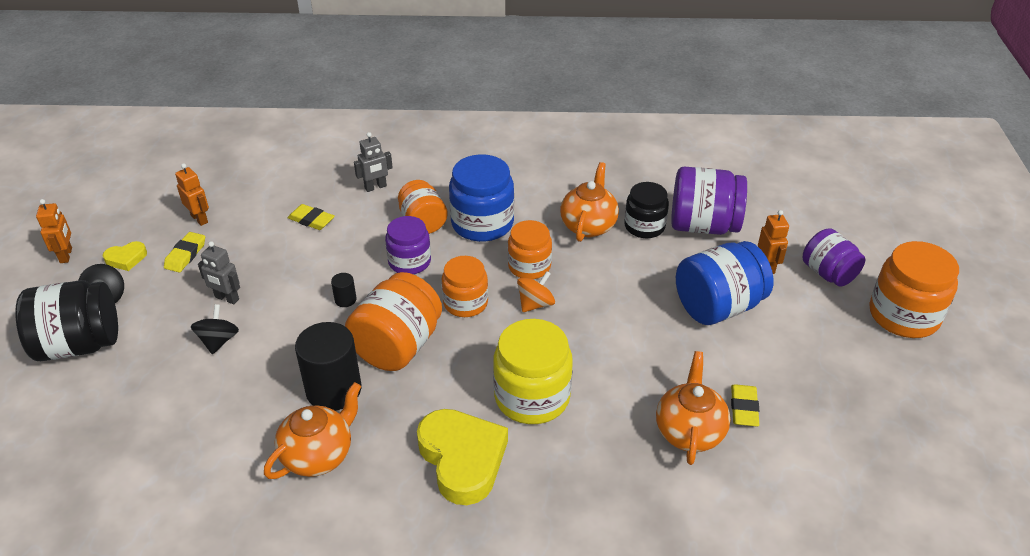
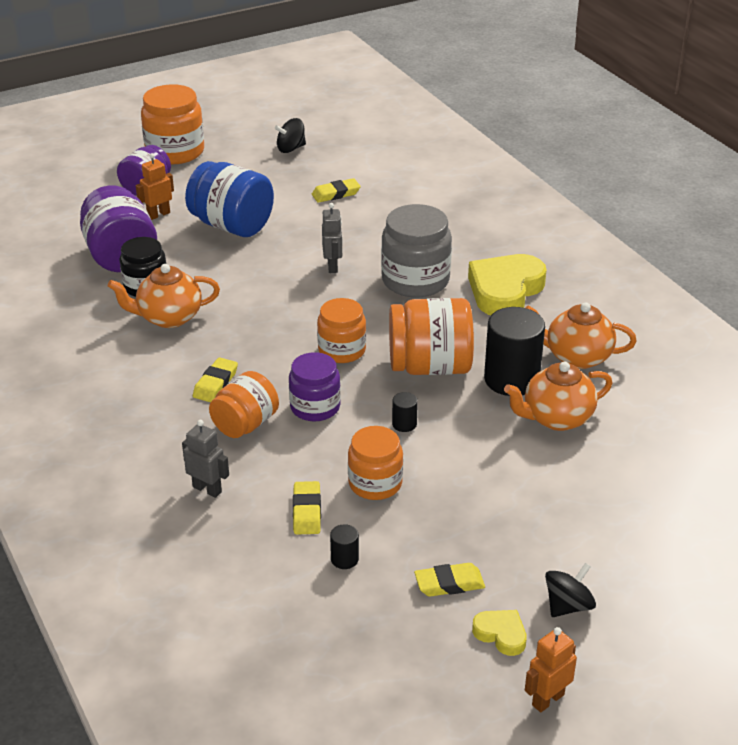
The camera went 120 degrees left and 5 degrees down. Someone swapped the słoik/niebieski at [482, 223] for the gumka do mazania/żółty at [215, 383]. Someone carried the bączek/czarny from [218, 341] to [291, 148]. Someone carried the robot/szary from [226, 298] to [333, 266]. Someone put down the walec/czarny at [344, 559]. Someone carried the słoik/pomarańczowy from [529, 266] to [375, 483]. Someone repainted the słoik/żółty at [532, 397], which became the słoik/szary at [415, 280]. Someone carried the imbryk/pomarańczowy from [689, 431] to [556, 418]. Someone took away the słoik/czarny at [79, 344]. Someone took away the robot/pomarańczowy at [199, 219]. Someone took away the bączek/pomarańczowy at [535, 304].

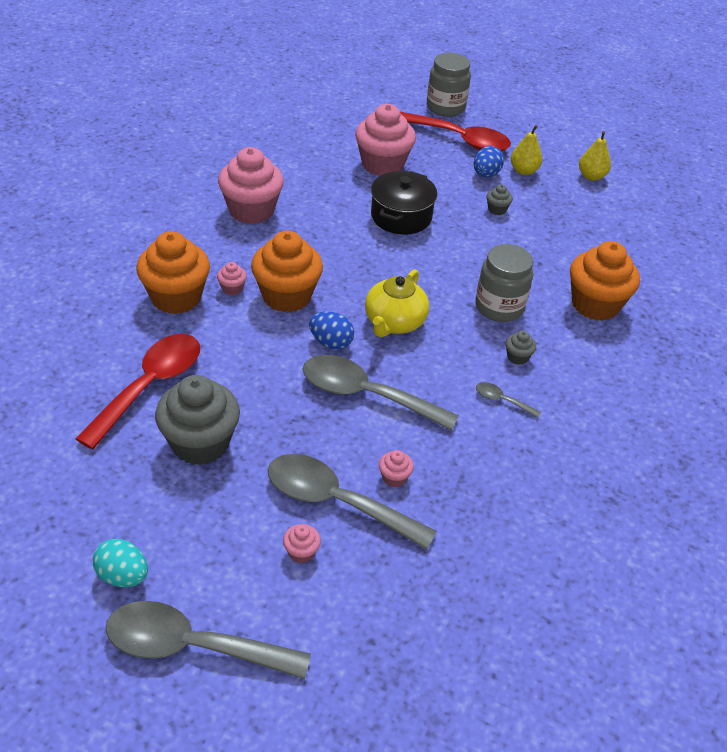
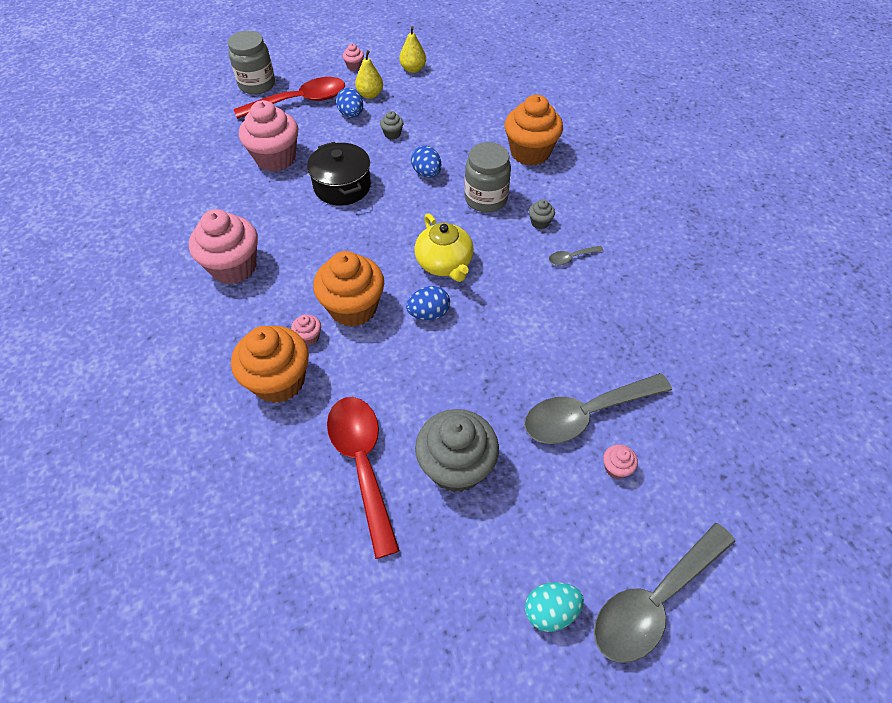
The camera went 45 degrees left and 10 degrees up. Someone carried the muffinka/różowy from [394, 478] to [354, 66]. Someone put down the jajko/niebieski at [427, 173]. Someone took away the łyżka/szary at [366, 395].

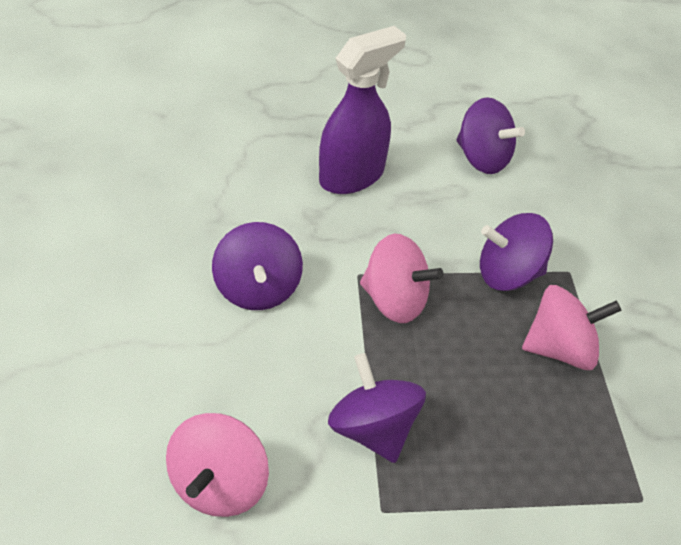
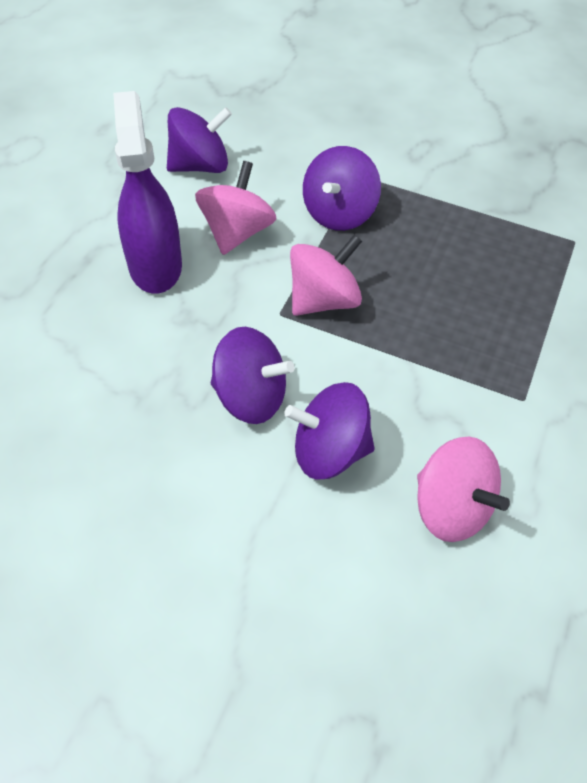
The camera went 60 degrees left and 5 degrees up. Someone carried the bączek/różowy from [559, 347] to [237, 232]. Someone carried the bączek/fioletowy from [373, 427] to [329, 451].

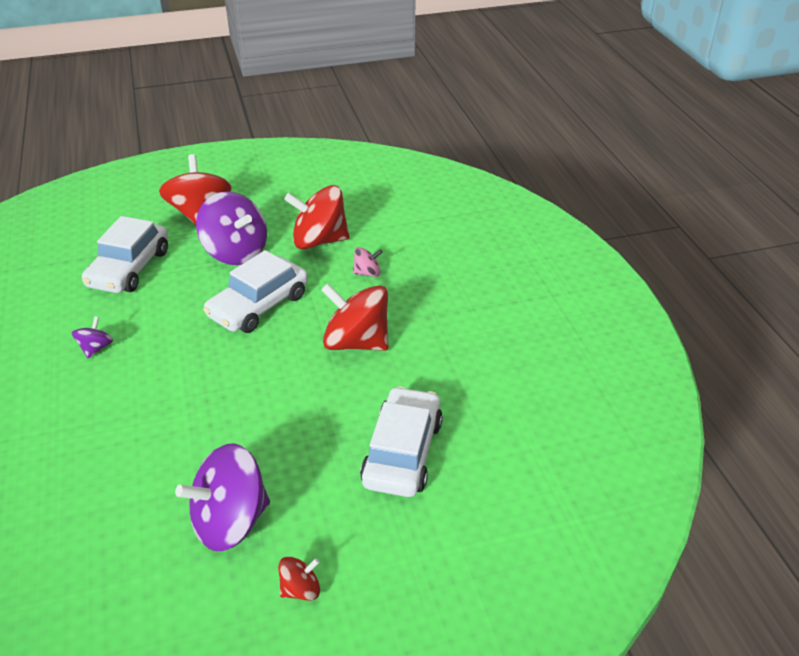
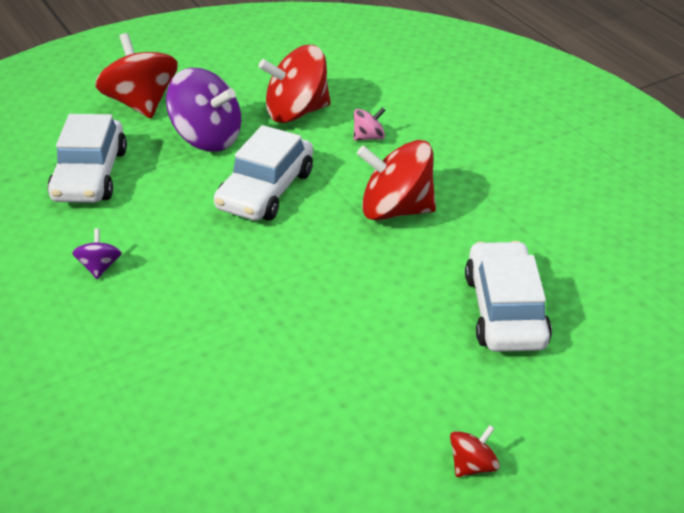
The camera went 15 degrees left and 0 degrees up. Someone took away the bączek/fioletowy at [230, 521].

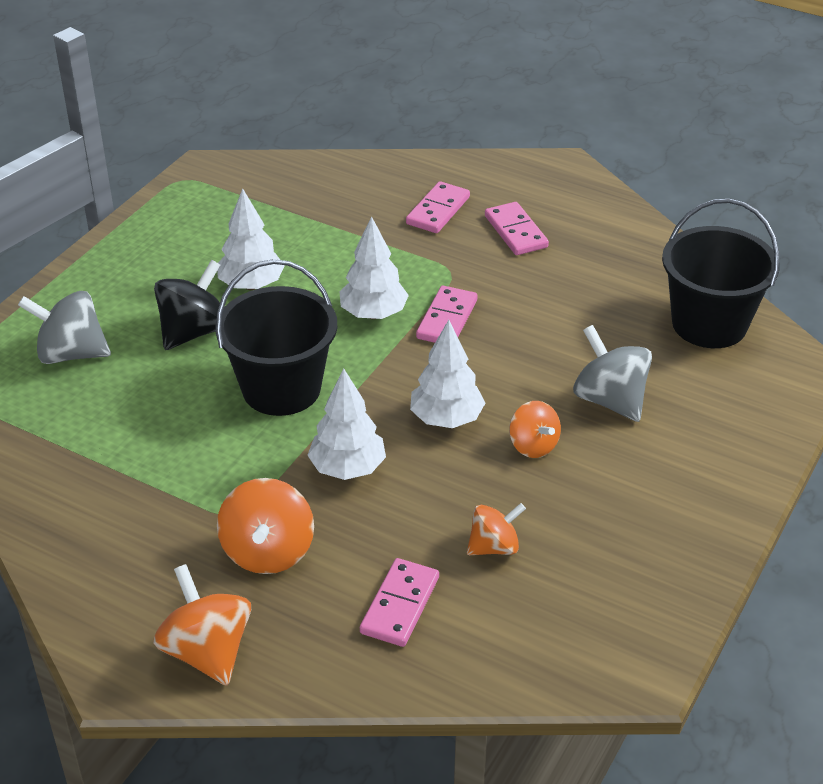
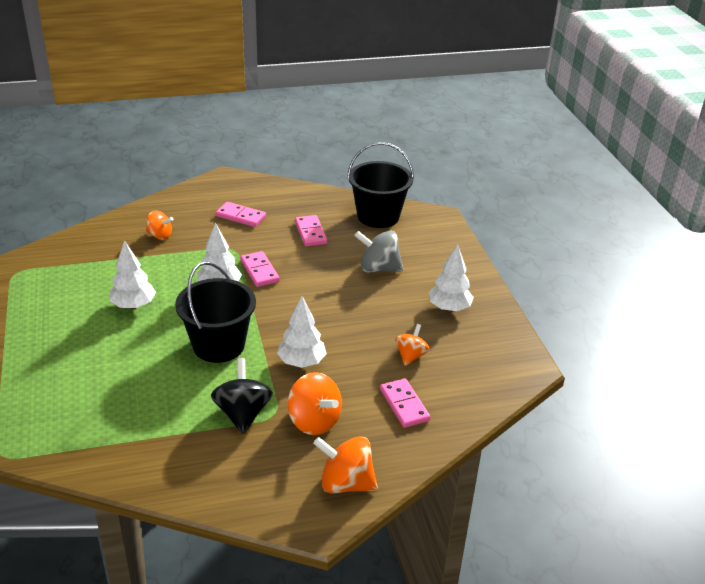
The camera went 45 degrees left and 5 degrees down. Someone carried the bączek/pomarańczowy from [533, 446] to [160, 235]. Someone carried the bączek/czarny from [194, 331] to [243, 413]. Someone carried the kostka domina/różowy from [438, 211] to [311, 233]. Someone carried the drzewko/biały from [446, 419] to [449, 308]. Someone took away the bączek/szary at [71, 353].

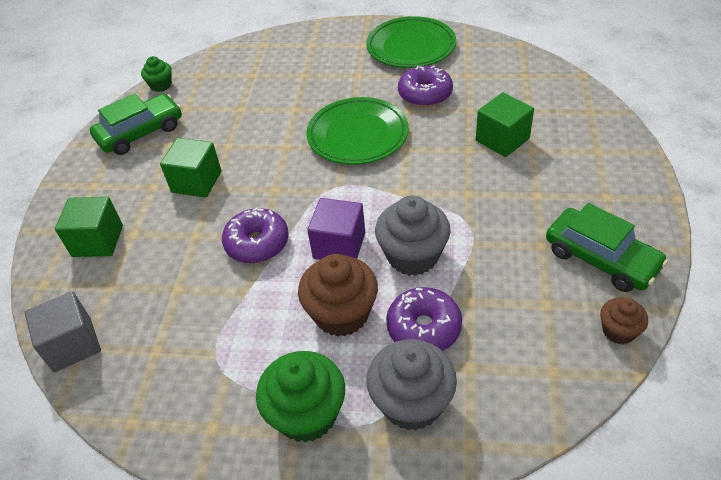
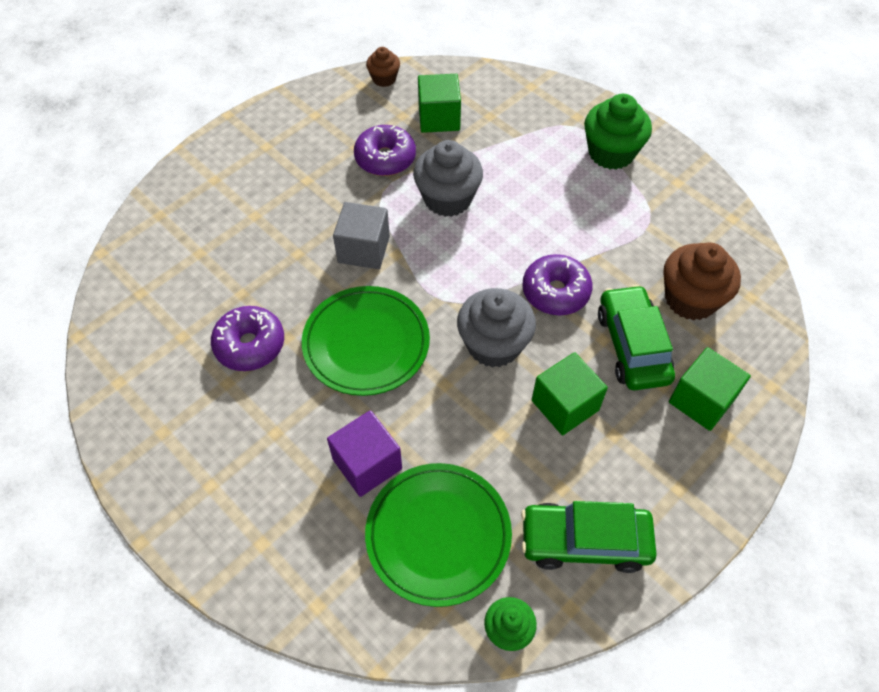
The camera went 145 degrees left and 10 degrees up. Someone carried the sześcian/fioletowy from [339, 245] to [367, 464]. Someone carried the sześcian/szary from [72, 344] to [364, 249]. Someone carried the donut/fioletowy from [424, 328] to [385, 158]. Someone carried the talerz/zielony from [411, 47] to [438, 535]. Someone carried the sześcian/zielony from [502, 139] to [439, 118]. Someone carried the muffinka/szary from [412, 403] to [493, 345]. Someone carried the samochód/zielony from [601, 258] to [632, 346]. Someone carried the muffinka/brązowy from [341, 314] to [690, 299].

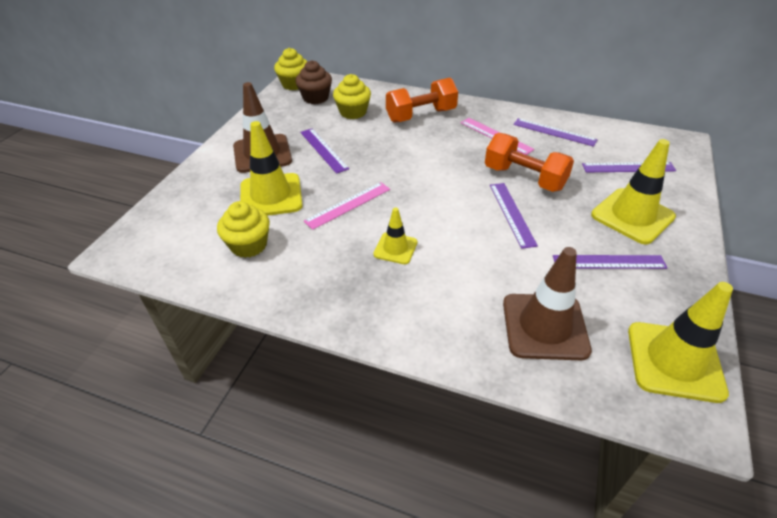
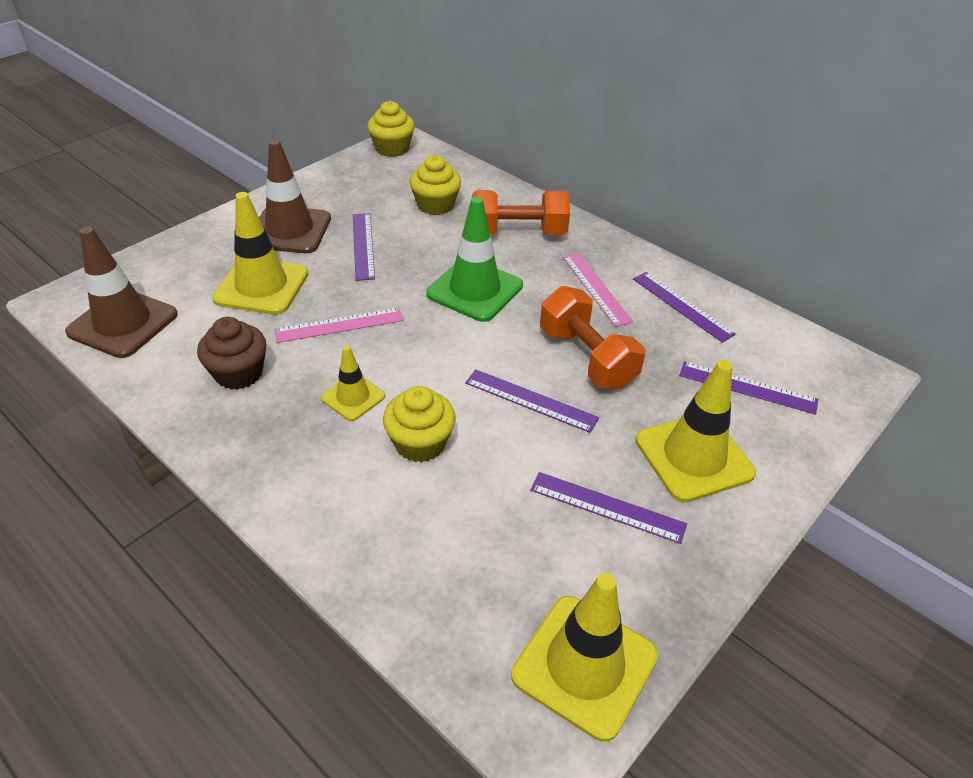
The camera went 20 degrees right and 0 degrees up. Someone carried the pachołek/brązowy from [544, 326] to [123, 323]. Someone carried the muffinka/brązowy from [315, 98] to [239, 373]. Someone carried the muffinka/żółty from [249, 245] to [420, 443]. Someone put down the pachołek/zielony at [475, 290]. Someone rotated the linijka/fioletowy at [511, 214] by 75 degrees counterclockwise.

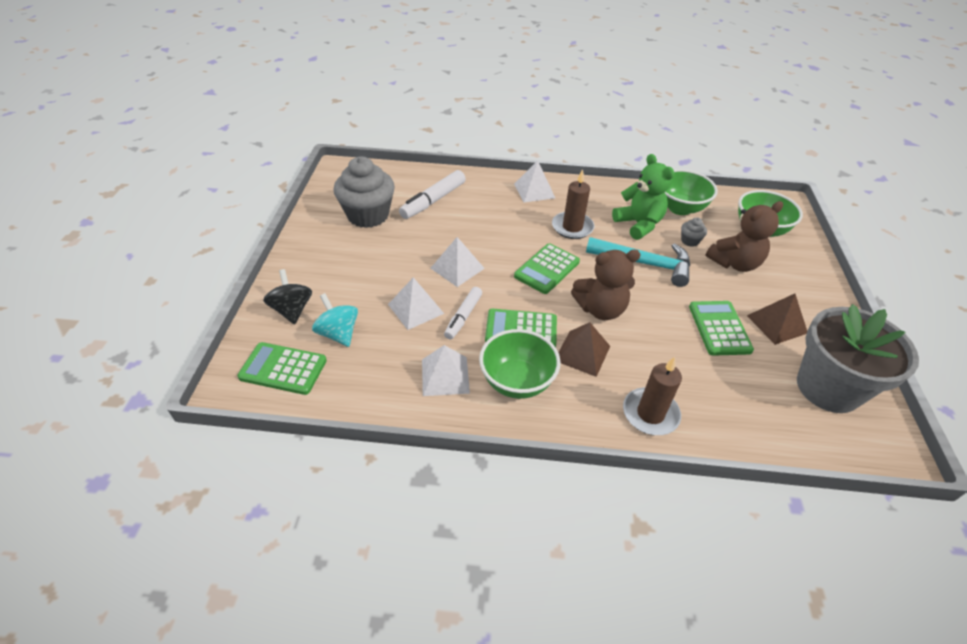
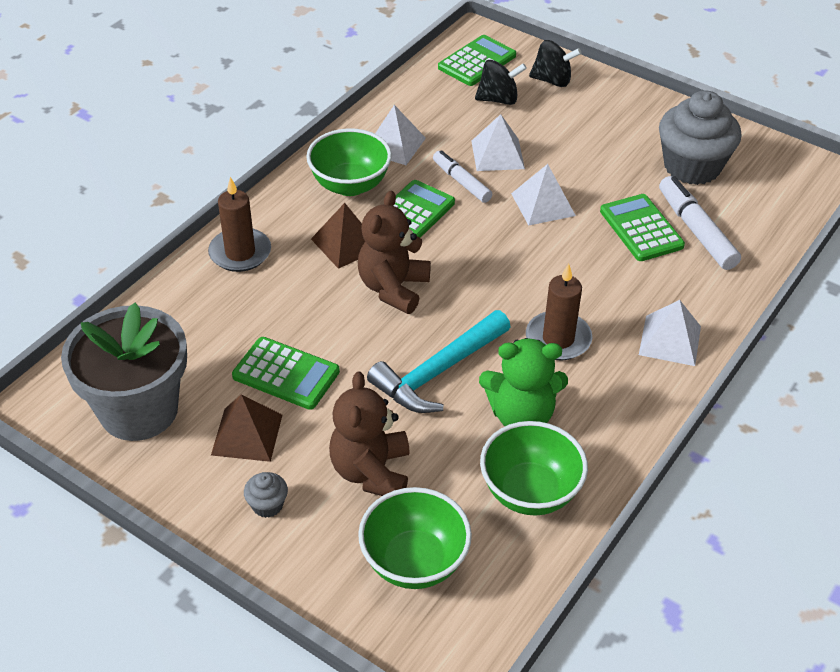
The camera went 120 degrees right and 0 degrees up. Someone carried the muffinka/szary from [690, 241] to [267, 505]. Someone repainted the bączek/turkusowy at [338, 333], which became the bączek/czarny at [498, 99]. Someone carried the kalkulator/zielony from [547, 269] to [641, 228].

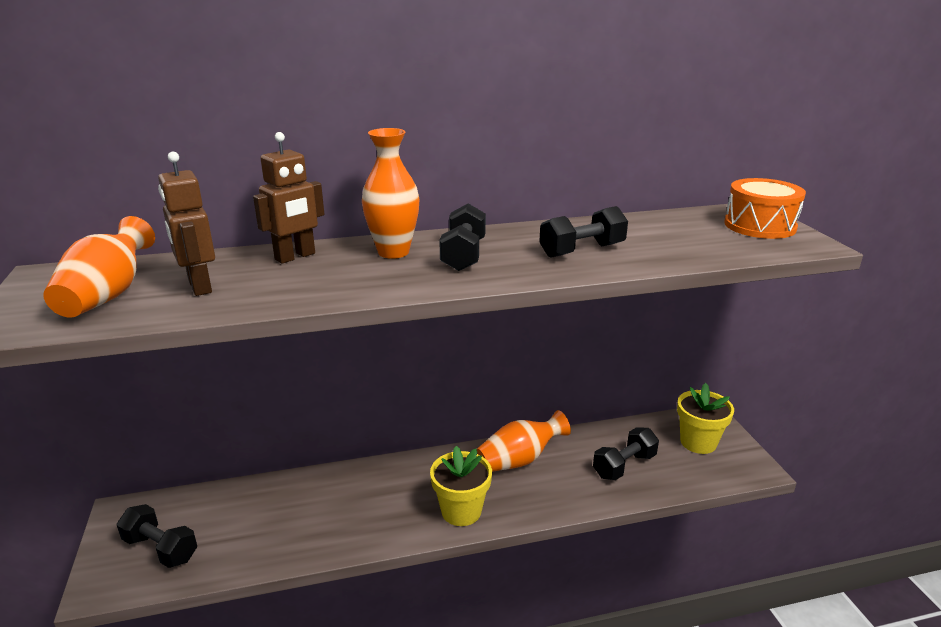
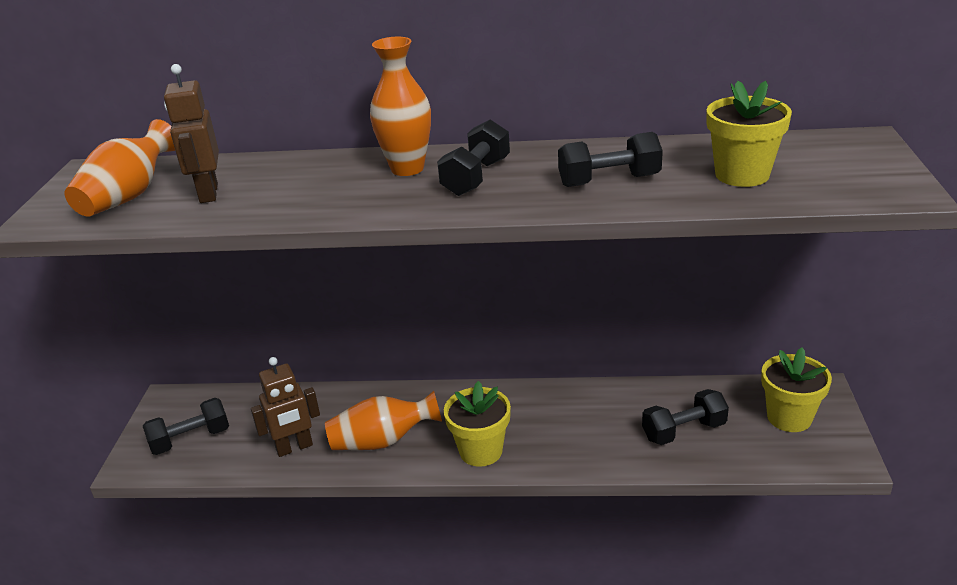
The camera went 20 degrees right and 5 degrees up. Someone rotated the hantel/czarny at [160, 549] by 75 degrees counterclockwise. Someone carried the robot/brązowy from [295, 257] to [294, 448]. Someone carried the wazon/pomarańczowy from [519, 460] to [383, 441]. Someone put down the doniczka/żółty at [742, 175]. Someone took away the bęben/pomarańczowy at [759, 226].

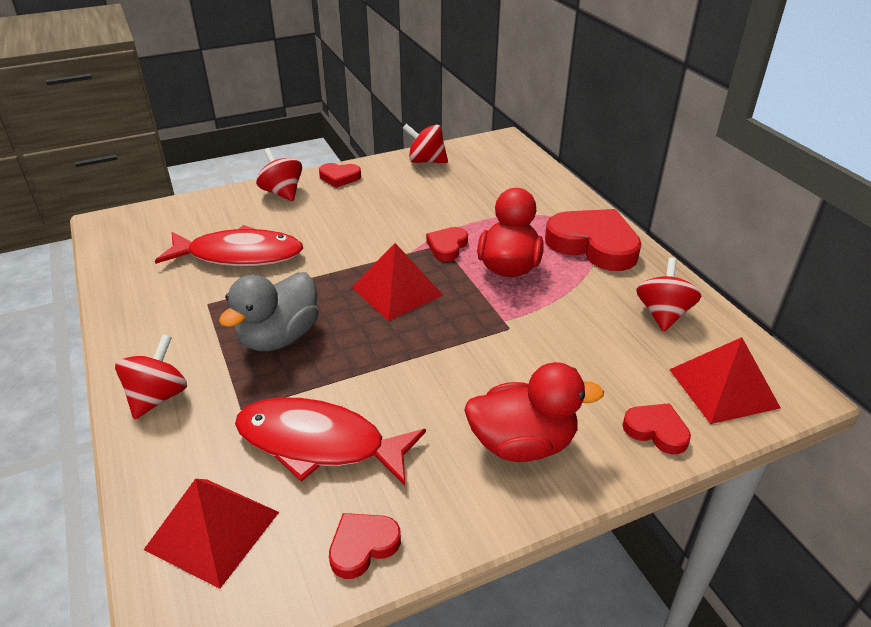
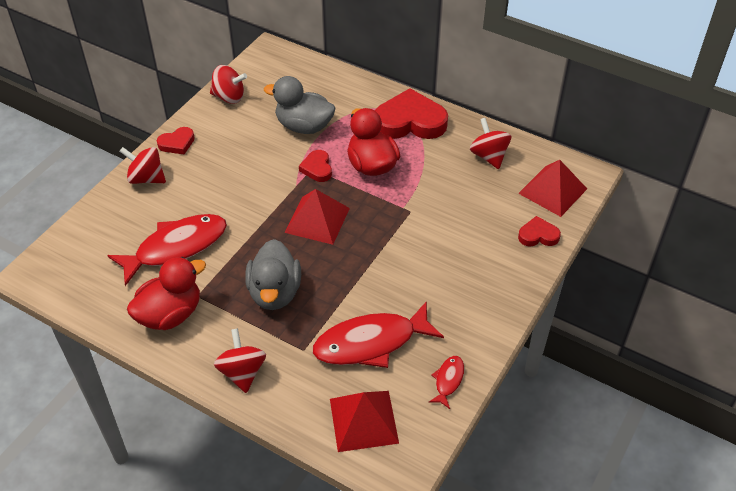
The camera went 35 degrees left and 10 degrees up. Someone carried the kaczka/czerwony from [522, 444] to [170, 314]. Someone rotated the bączek/czerwony at [426, 161] by 150 degrees counterclockwise. Someone put down the kaczka/szary at [304, 126]. Someone swapped the serce/czerwony at [363, 546] for the ryba/czerwony at [448, 380].

